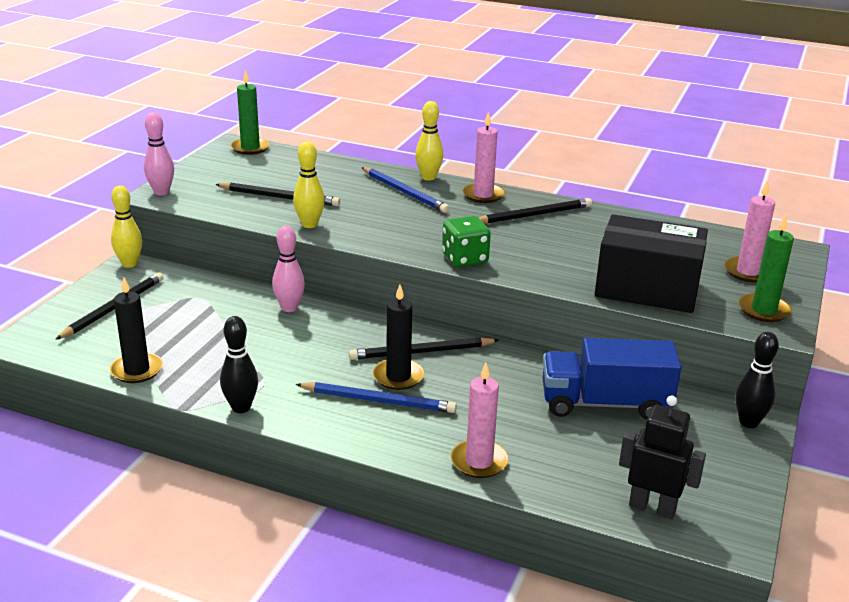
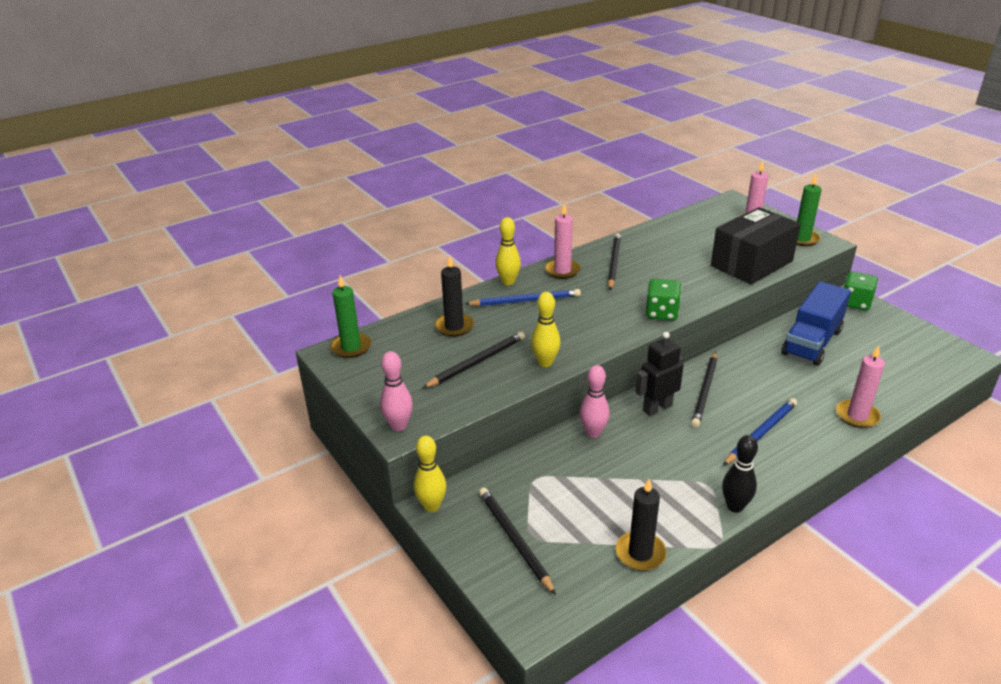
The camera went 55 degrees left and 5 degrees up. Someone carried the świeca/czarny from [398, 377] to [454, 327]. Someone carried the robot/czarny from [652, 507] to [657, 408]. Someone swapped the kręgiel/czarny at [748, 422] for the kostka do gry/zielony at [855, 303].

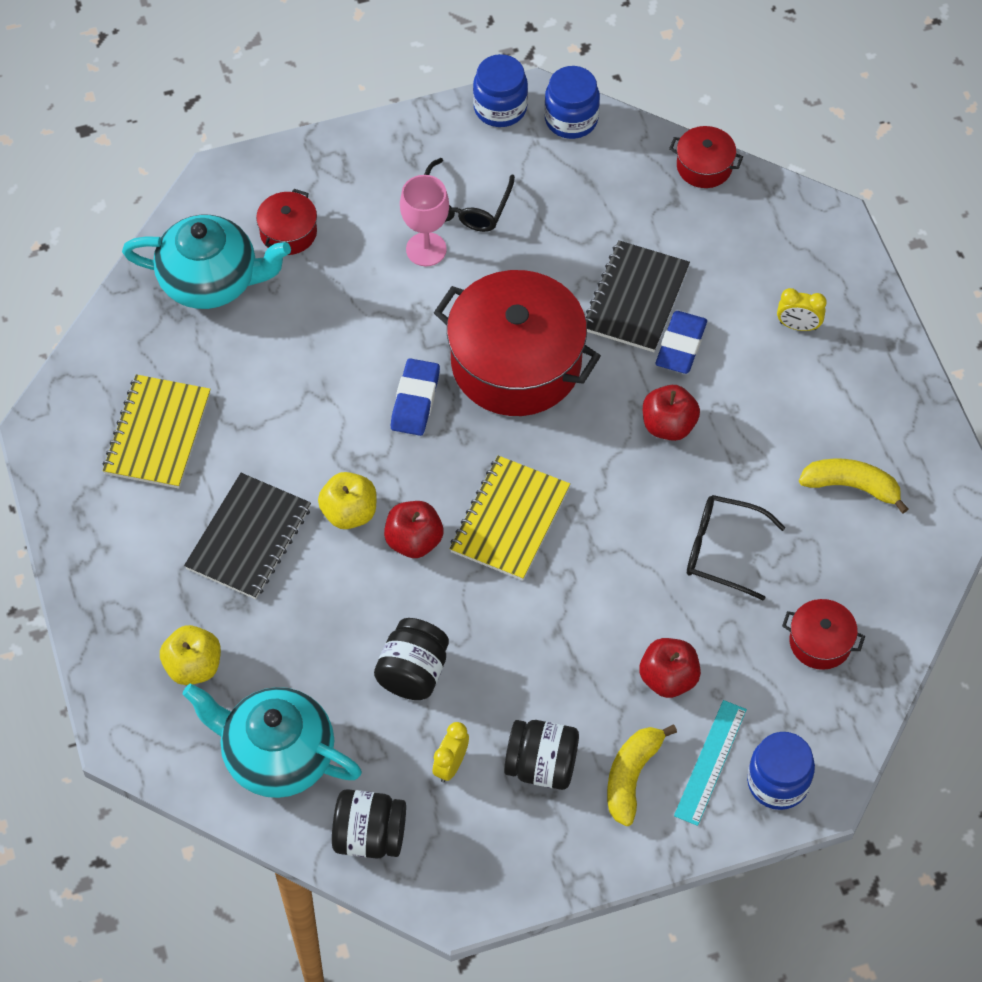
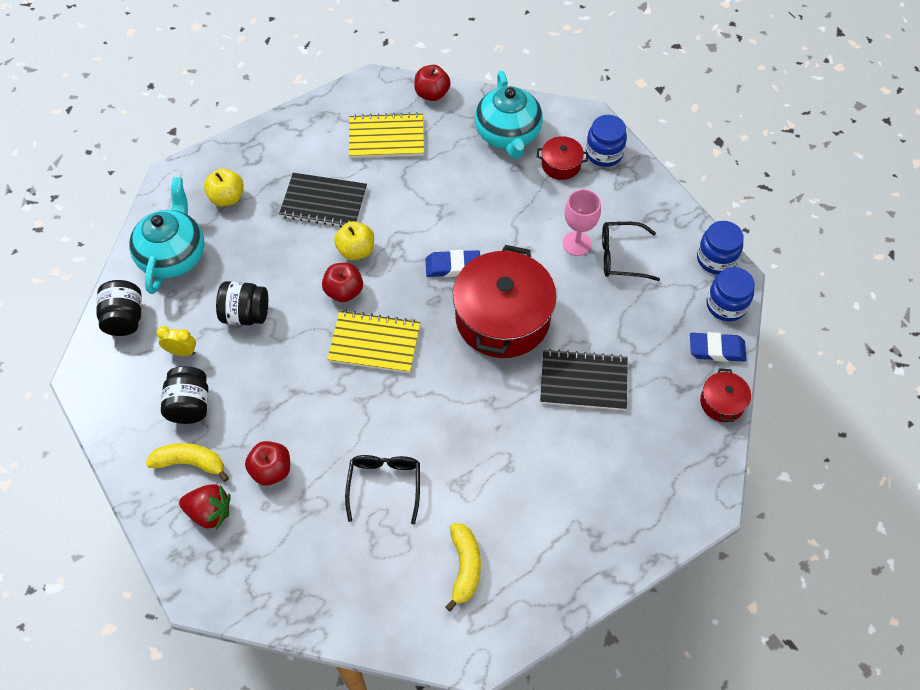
The camera went 75 degrees right and 0 degrees up. Someone swapped the linijka/turkusowy at [710, 762] for the truskawka/czerwony at [209, 512]. Someone carried the jabłko/czerwony from [668, 425] to [432, 94]. Someone carried the słoik/niebieski from [778, 782] to [604, 153]. Someone carried the gumka do mazania/niebieski from [680, 346] to [716, 349]. Someone took away the budzik/żółty at [798, 326]. Someone took away the garnek/czerwony at [820, 642].

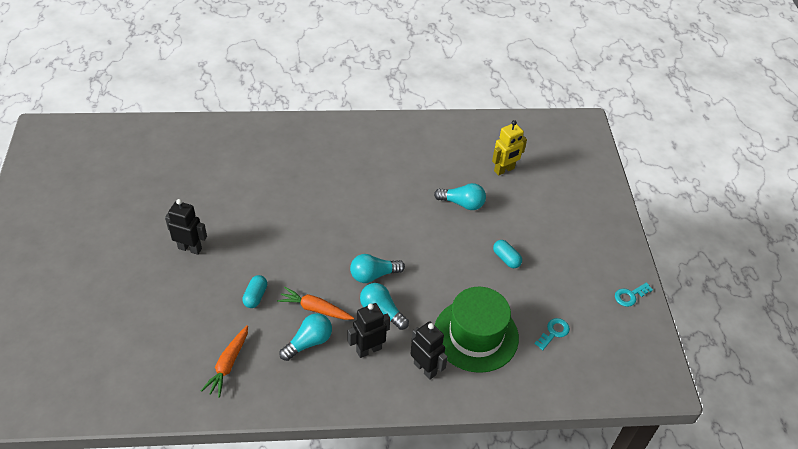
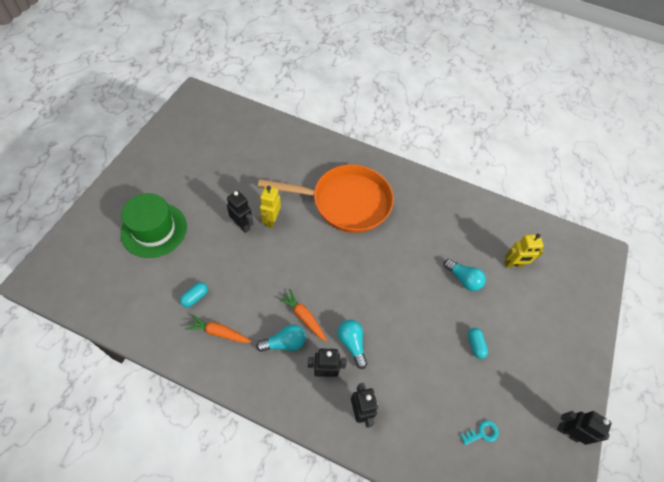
The camera went 25 degrees right and 10 degrees up. Someone carried the kapelusz/zielony from [476, 335] to [154, 230]. Someone carried the kapsułka/turkusowy from [255, 296] to [195, 297]. Someone rotated the marchewka/pomarańczowy at [228, 364] by 60 degrees clockwise. Someone put down the patelnia/pomarańczowy at [345, 202]. Someone put down the robot/żółty at [271, 220]. Someone swapped the klucz/turkusowy at [630, 296] for the robot/czarny at [568, 432]. Someone took away the żarówka/turkusowy at [373, 275].

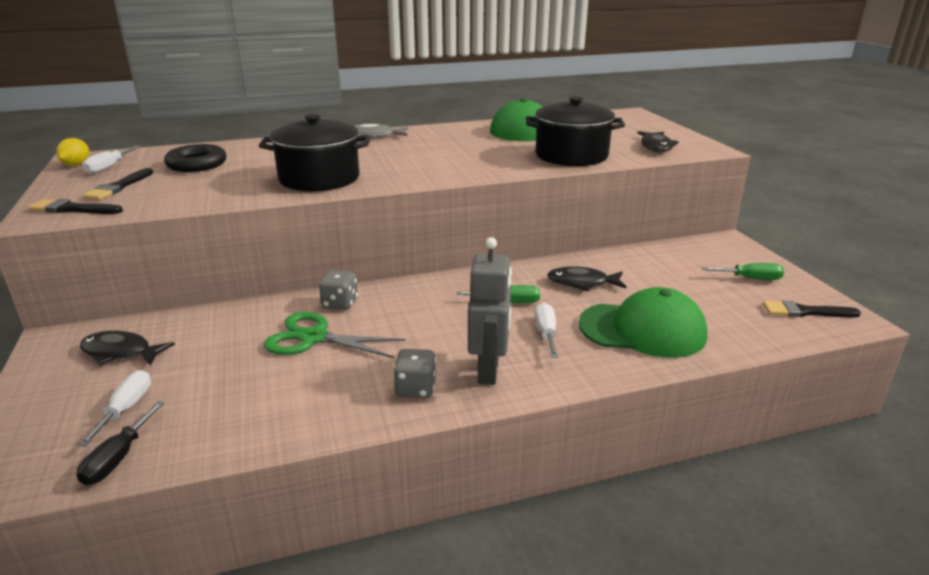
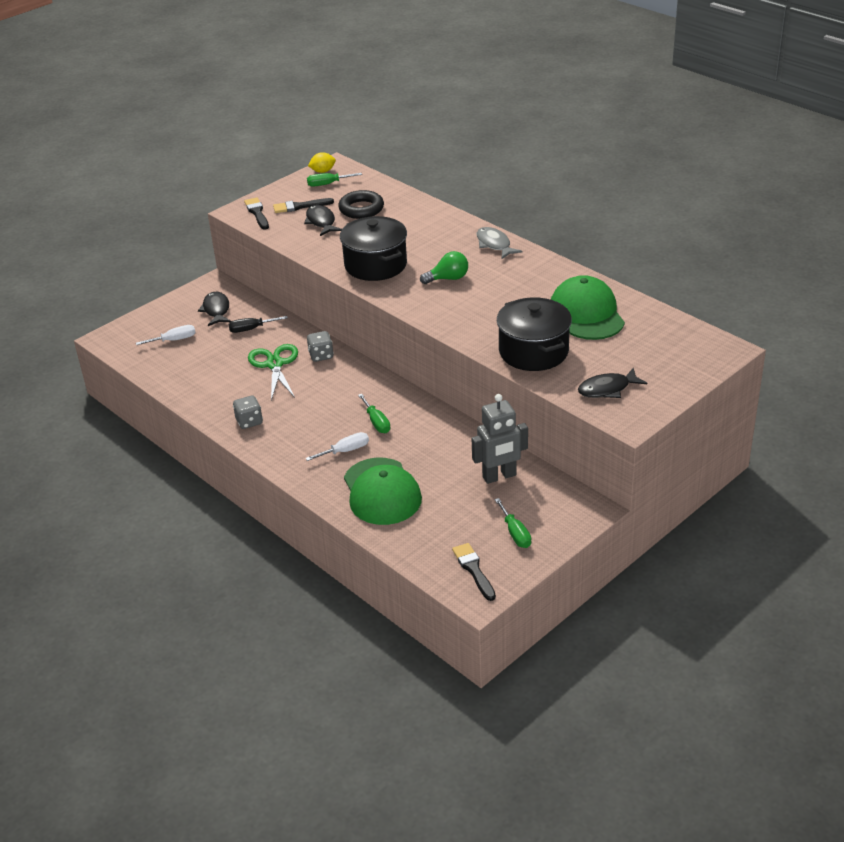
The camera went 65 degrees right and 10 degrees up. Someone carried the śrubokręt/czarny from [118, 458] to [251, 329]. Someone carried the ryba/czarny from [582, 283] to [321, 222]. Someone repainted the śrubokręt/biały at [109, 167], which became the śrubokręt/zielony at [328, 184]. Someone put down the żarówka/zielony at [448, 278]. Someone carried the robot/szary from [489, 371] to [499, 476].

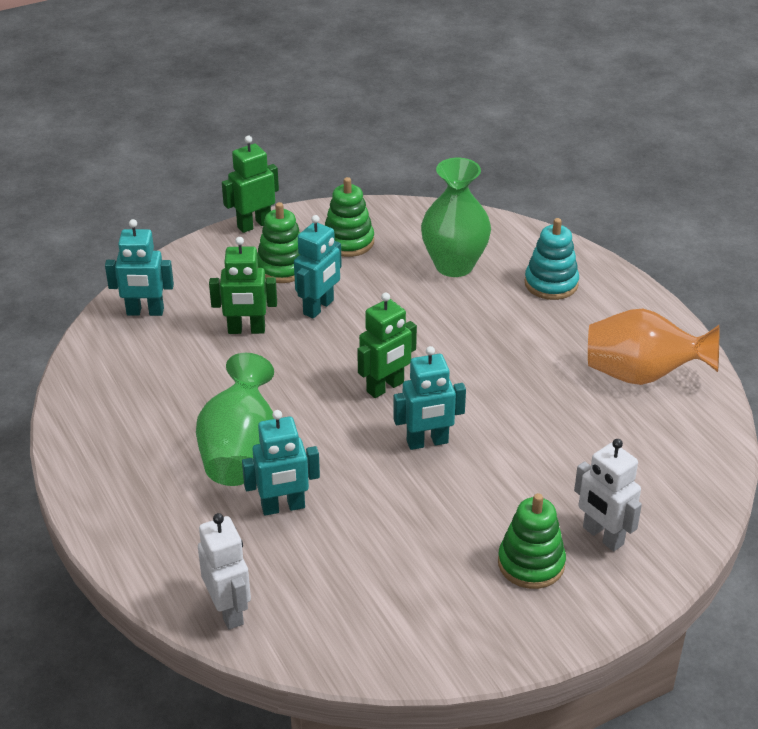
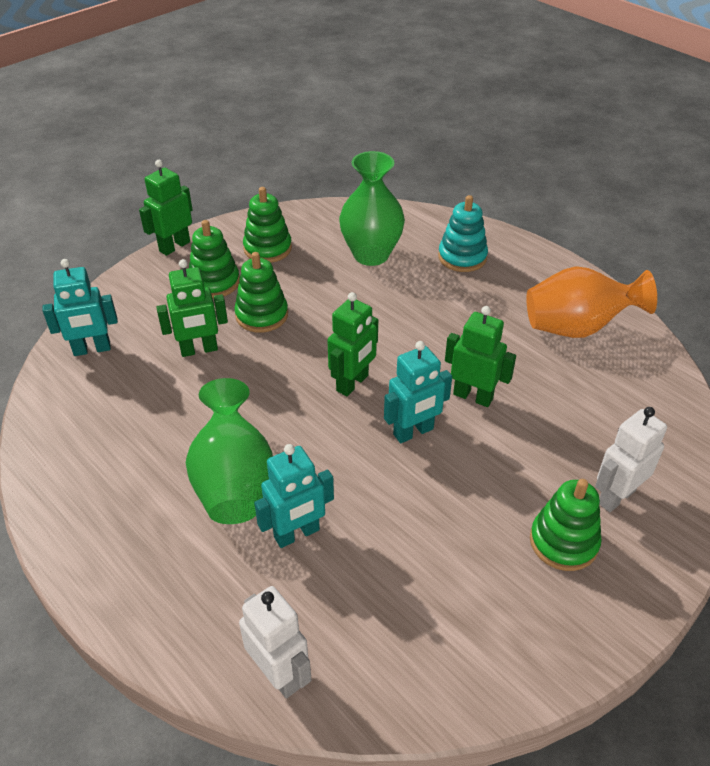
The camera went 15 degrees left and 5 degrees up. Someone swapped the robot/turkusowy at [319, 307] for the zabawka nakładanka/zielony at [261, 315]. Someone put down the robot/zielony at [473, 396]. Someone rotated the robot/biały at [602, 536] by 105 degrees clockwise.

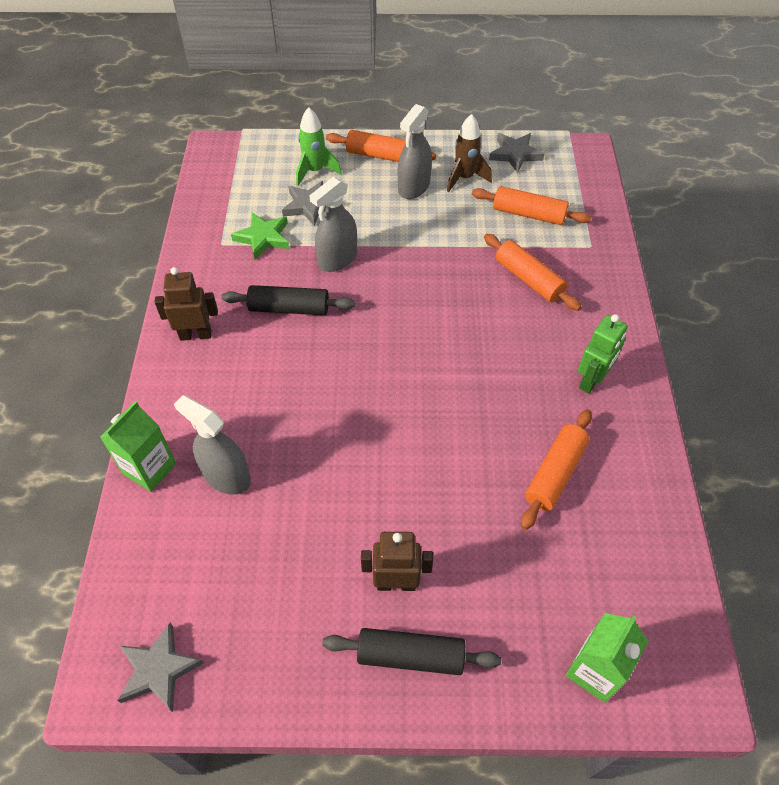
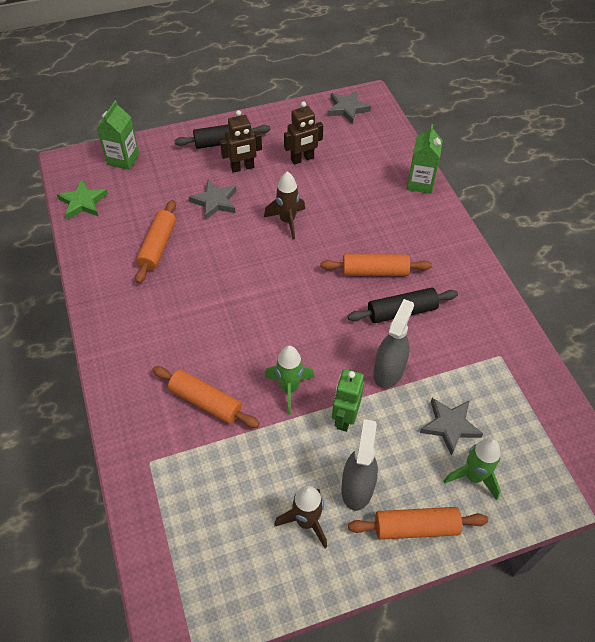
The camera went 160 degrees right and 0 degrees up. Someone carried the gwiazda/zielony from [263, 238] to [83, 202]. Someone carried the gwiazda/szary from [515, 154] to [215, 202]. Someone put down the rakieta/brązowy at [287, 221]. Someone put down the rakieta/zielony at [289, 388]. Someone carried the robot/brązowy from [195, 335] to [302, 159]. Someone carried the wałek do ciasta/pomarańczowy from [528, 214] to [375, 272]. Someone carried the robot/zielony from [591, 380] to [344, 418]. Someone took away the spryskiwacz/szary at [226, 476].

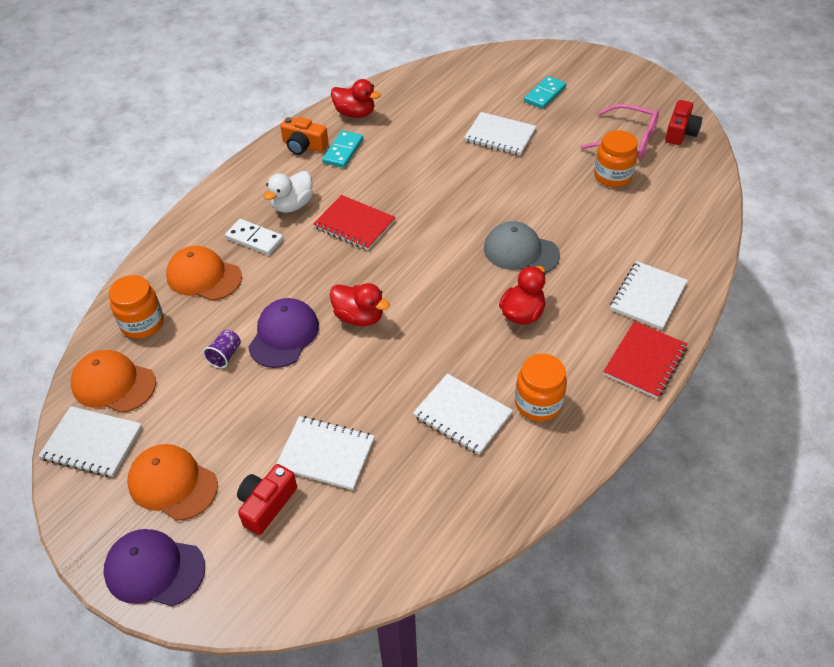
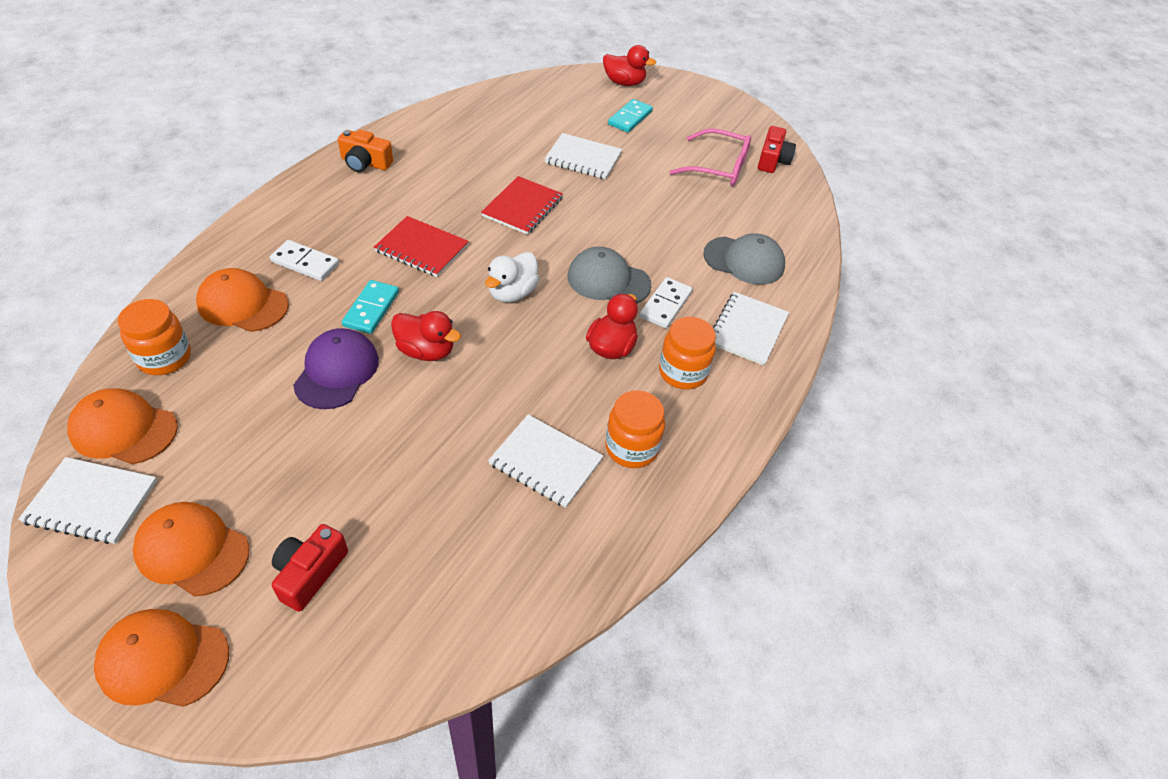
The camera went 10 degrees left and 0 degrees up. Someone repainted the czapka/fioletowy at [154, 569], which became the czapka/pomarańczowy at [163, 659]. Someone carried the kostka domina/turkusowy from [343, 151] to [371, 309]. Someone carried the zeszyt/czerwony from [645, 361] to [522, 207]. Someone carried the kaczka/biały from [292, 205] to [512, 293]. Someone carried the kaczka/czerwony from [355, 113] to [624, 83]. Someone put down the kostka domina/biały at [665, 305]. Someone carried the słoik/pomarańczowy from [612, 176] to [682, 372]. Someone put down the czapka/szary at [744, 261]. Someone took away the szklanka/fioletowy at [225, 355]. Someone took away the zeszyt/biały at [326, 454].

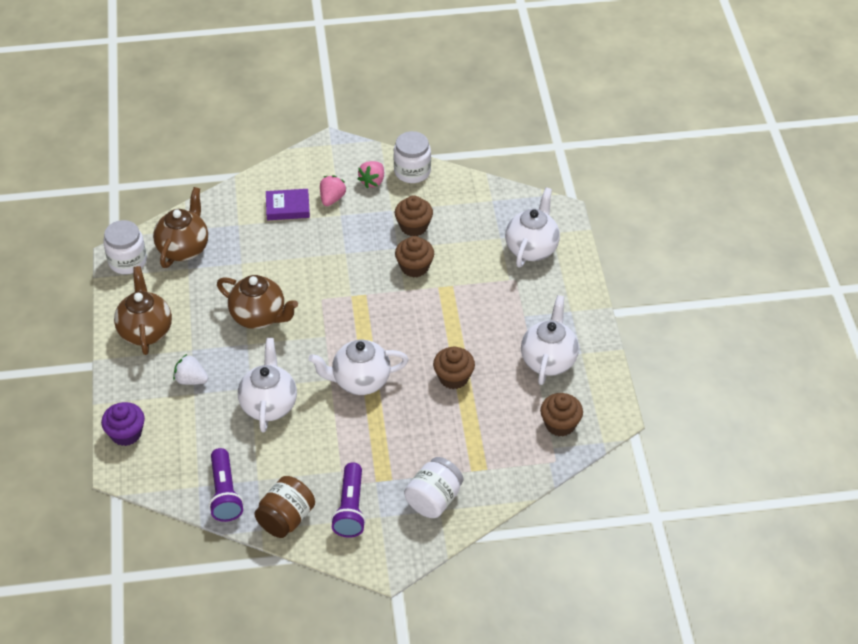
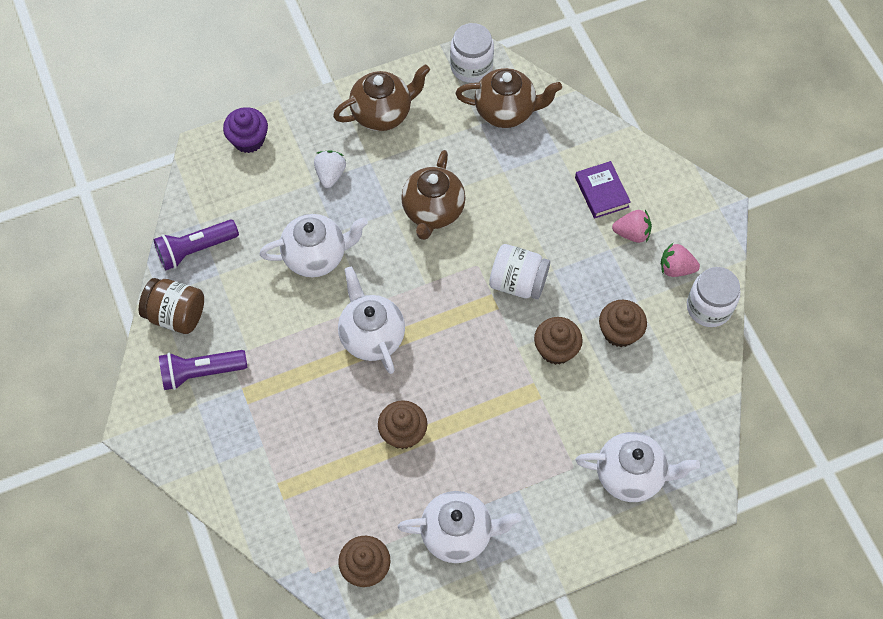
The camera went 75 degrees right and 15 degrees up. Someone carried the słoik/biały from [434, 499] to [518, 282].

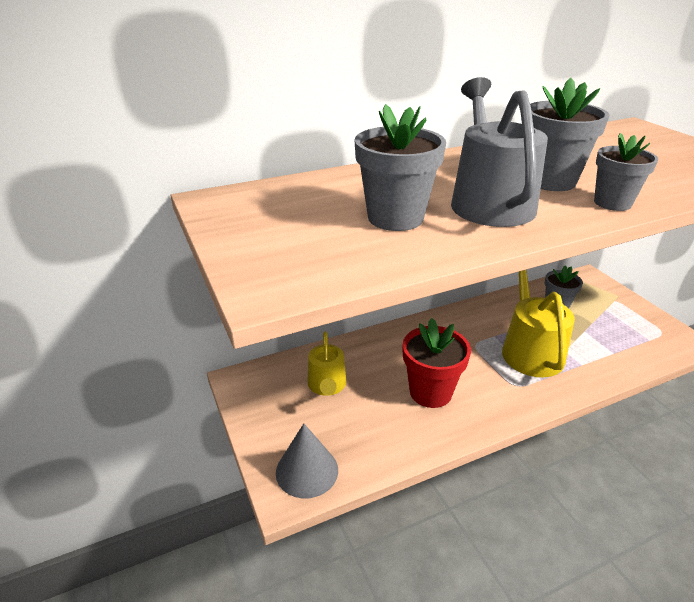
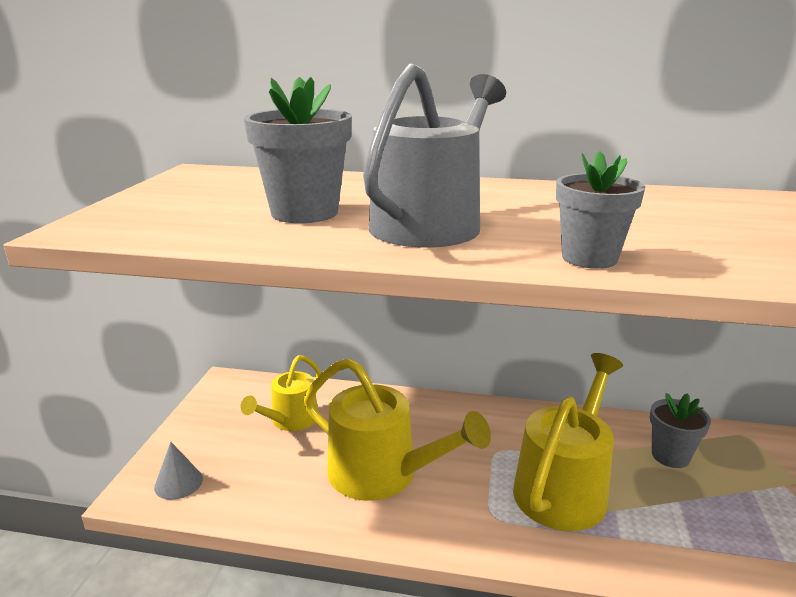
The camera went 35 degrees right and 10 degrees down. Someone scaled the stożek/szary at [307, 471] by 0.64. Someone swapped the doniczka/czerwony at [430, 392] for the konewka/żółty at [382, 474]. Someone took away the doniczka/szary at [550, 181].

